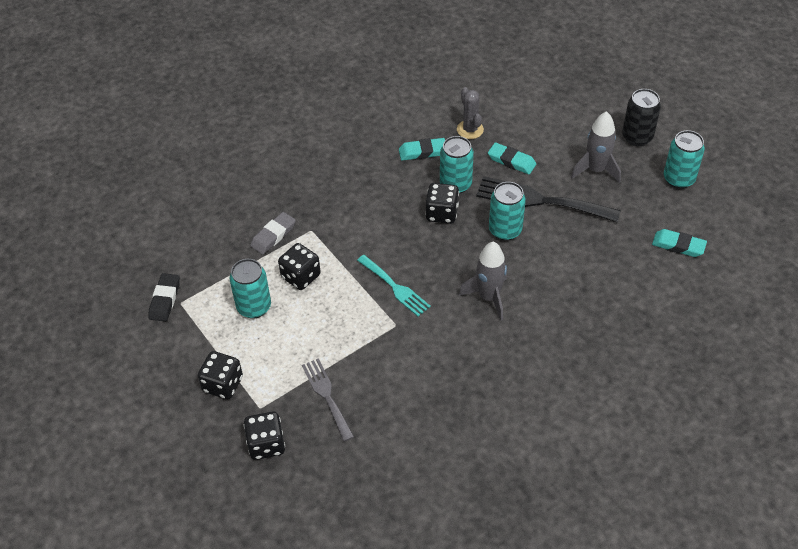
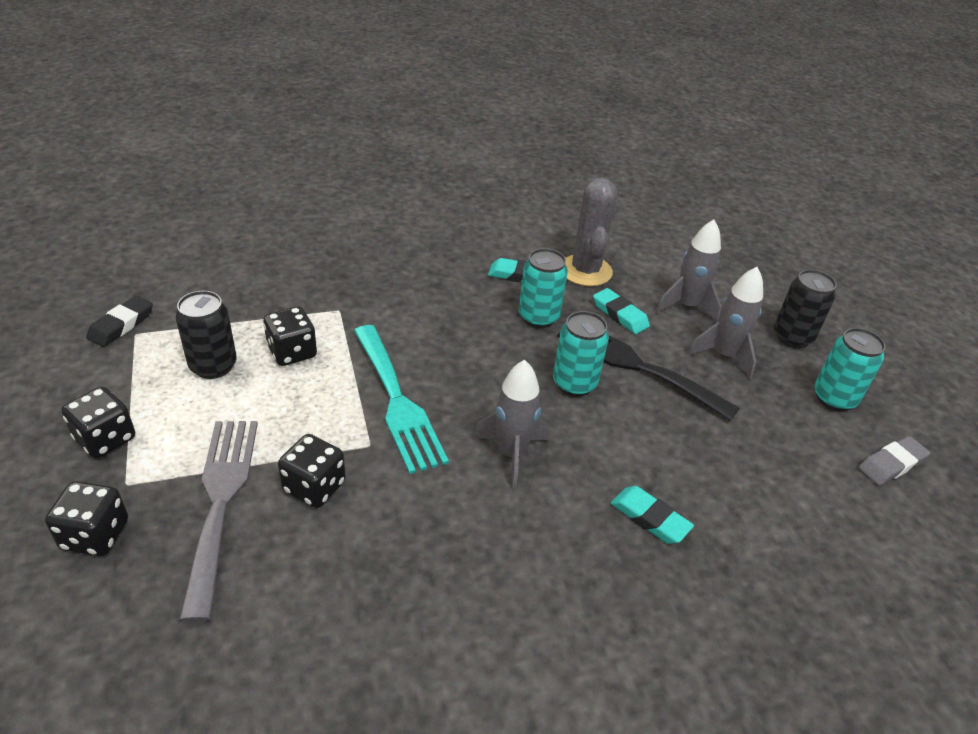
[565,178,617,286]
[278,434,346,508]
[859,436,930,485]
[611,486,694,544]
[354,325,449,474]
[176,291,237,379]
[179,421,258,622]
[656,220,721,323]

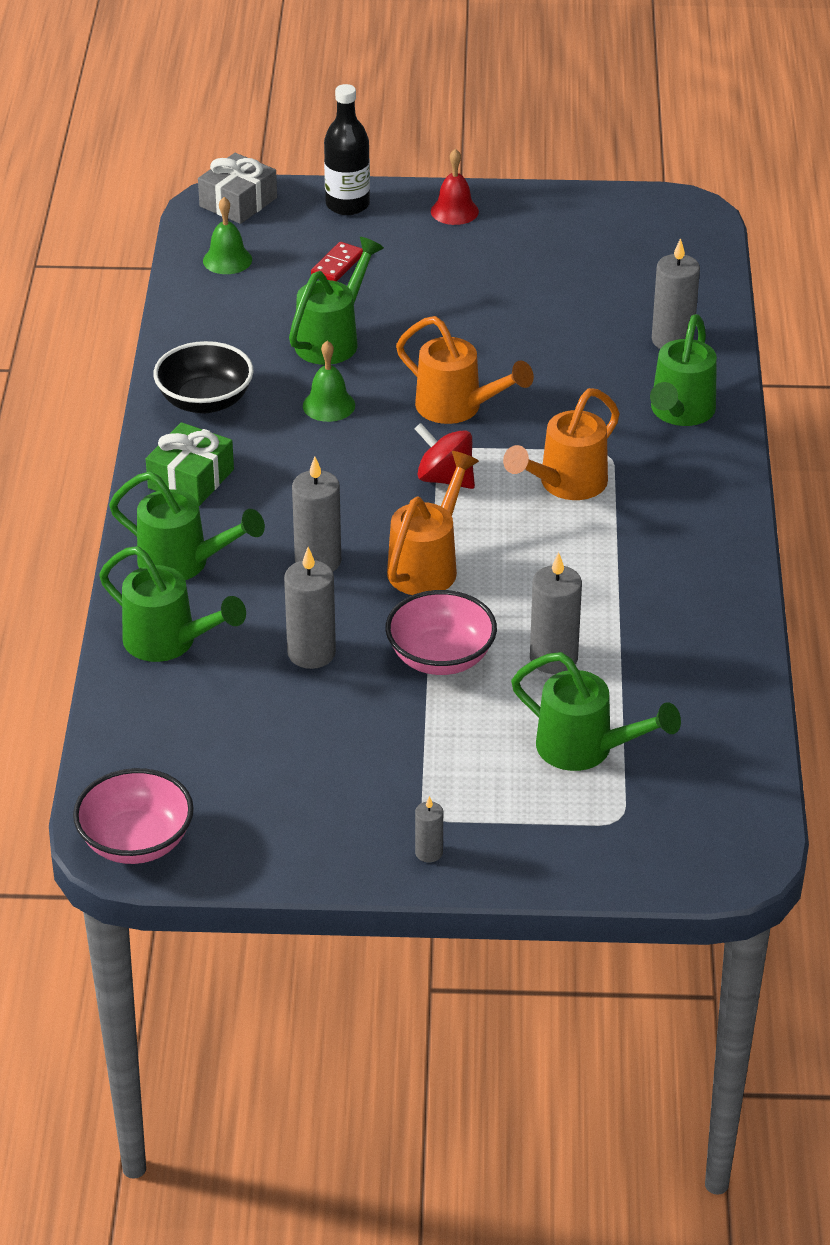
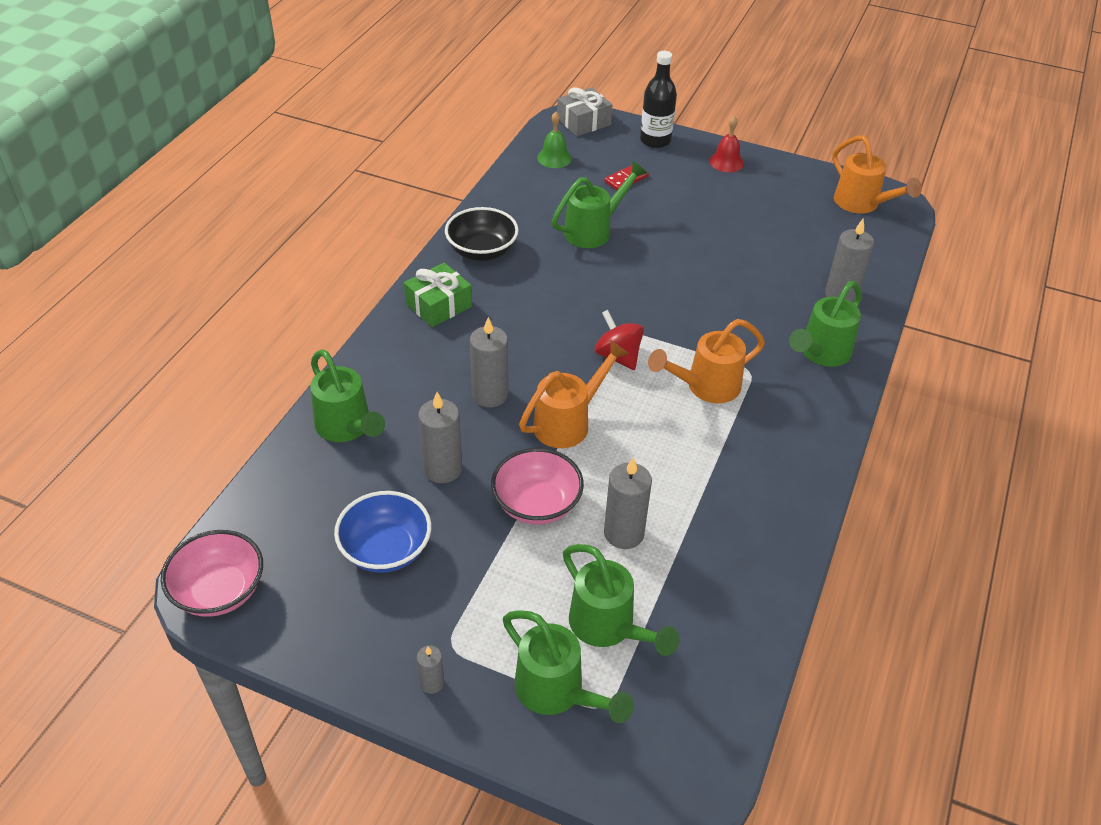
[832,135,922,213]
[303,341,355,422] (first image)
[503,610,633,723]
[334,491,431,573]

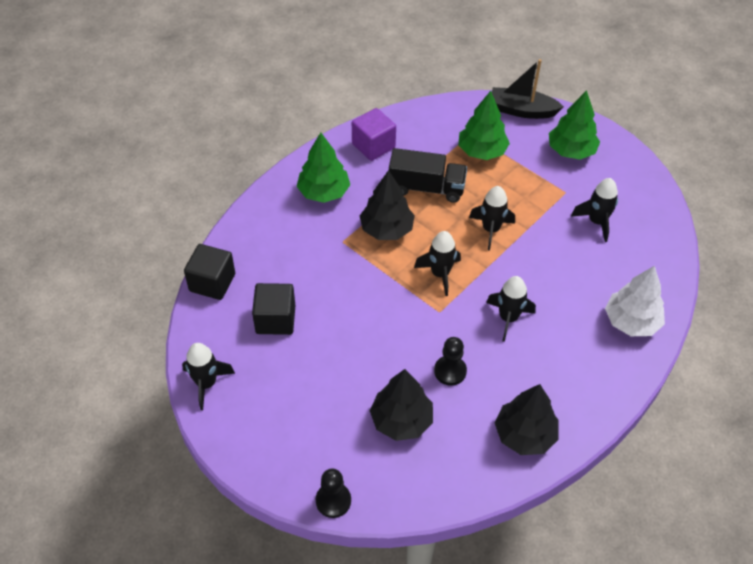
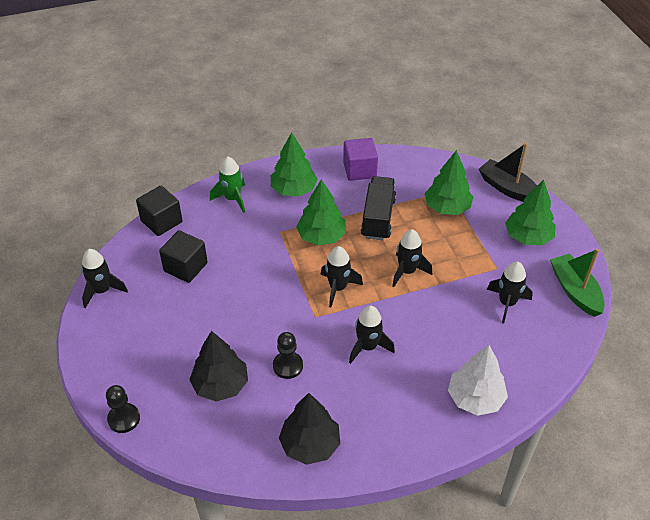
[361,176,396,240]
[296,179,346,245]
[210,156,245,213]
[550,249,605,317]

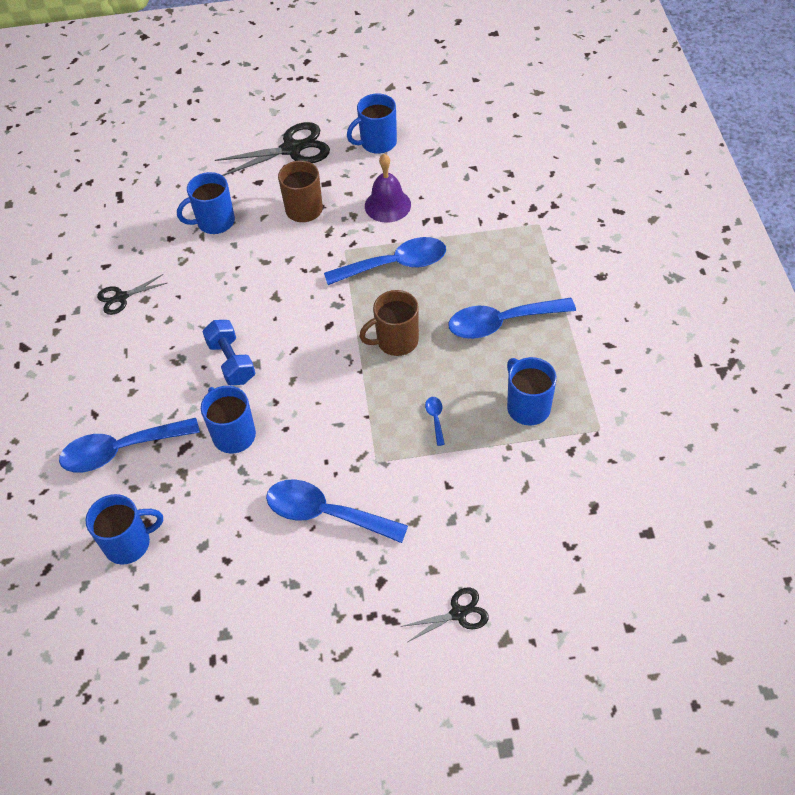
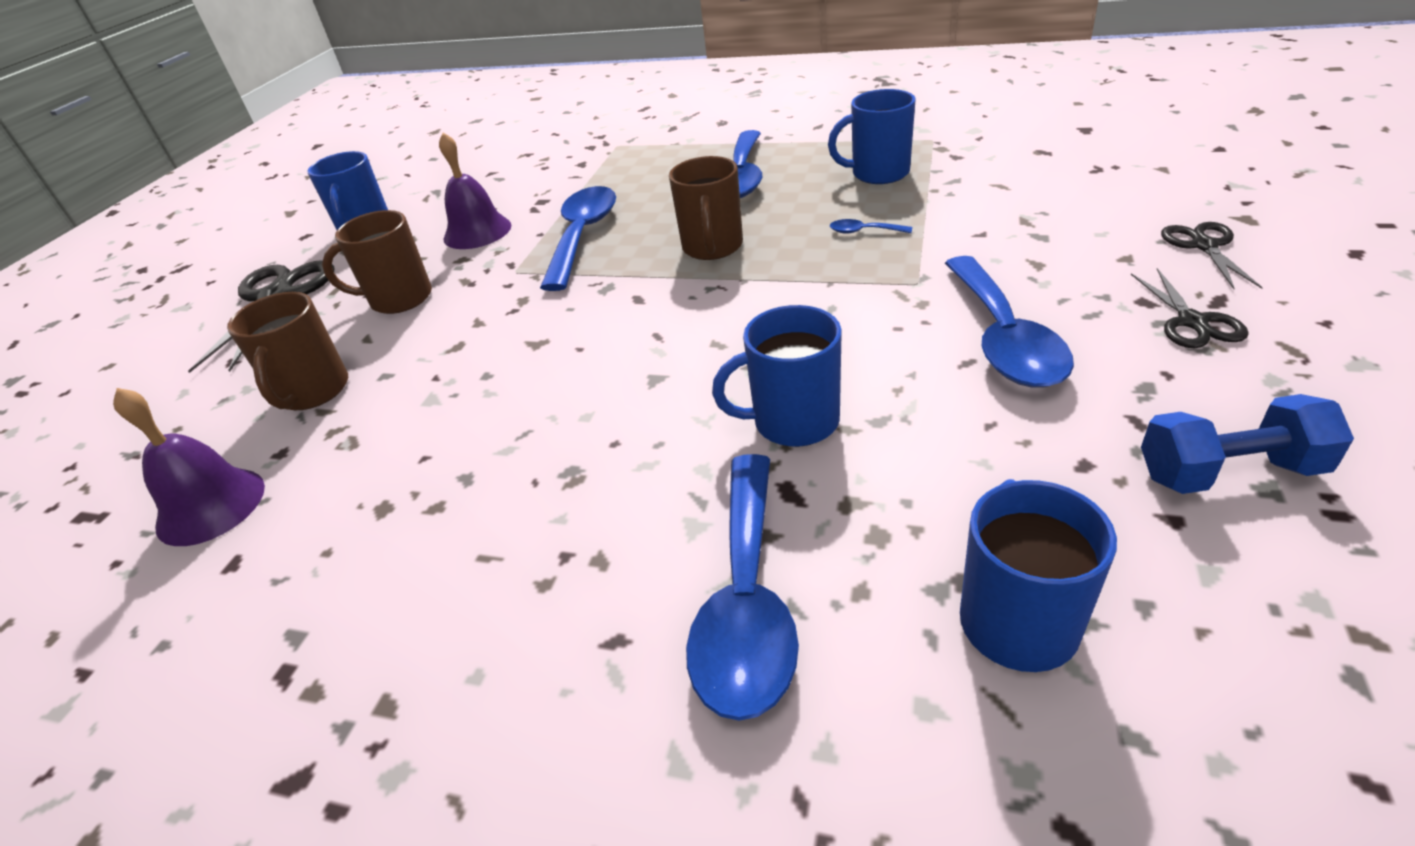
[227,292,348,410]
[1131,268,1249,348]
[1141,394,1354,494]
[945,256,1074,388]
[113,388,265,546]

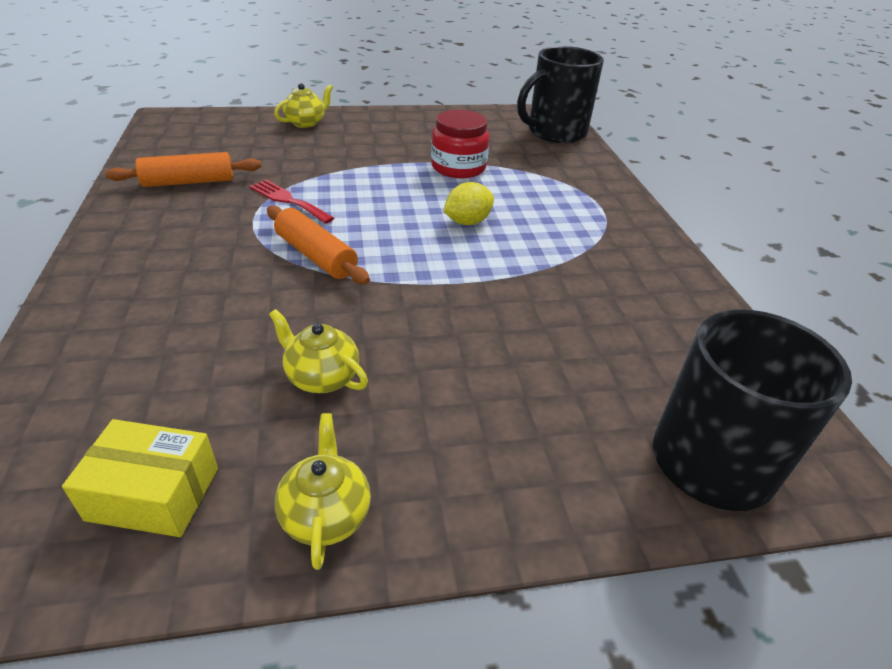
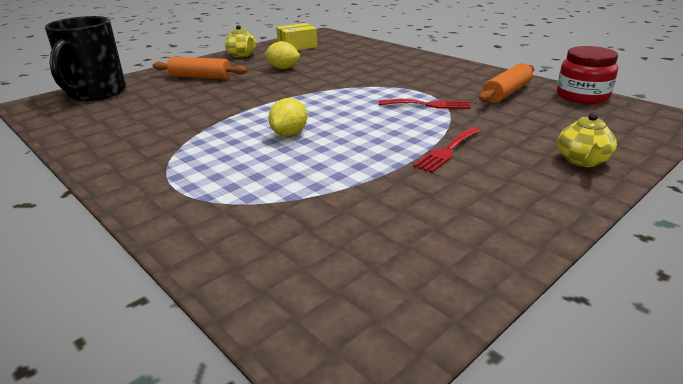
[517,46,604,143] (first image)
[557,46,618,104]
[153,57,248,79]
[264,41,300,69]
[413,127,481,173]

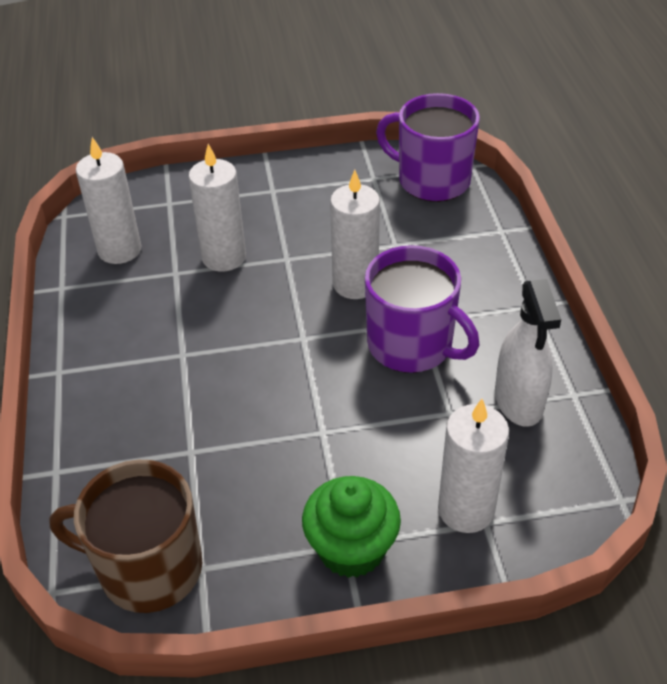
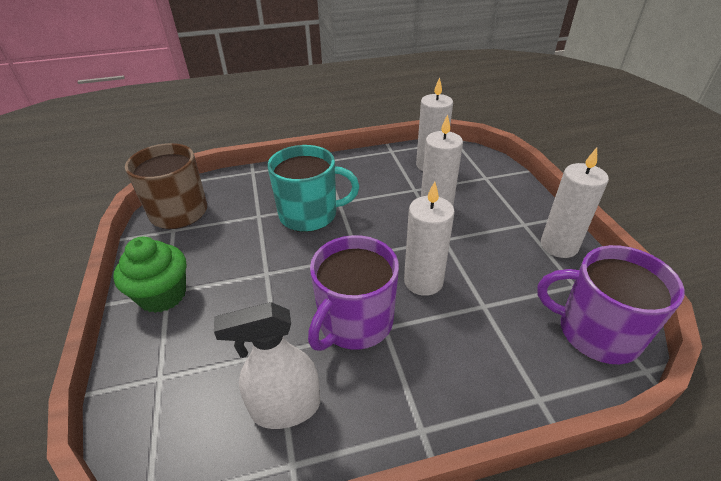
[537,245,685,364]
[541,147,609,258]
[268,145,359,232]

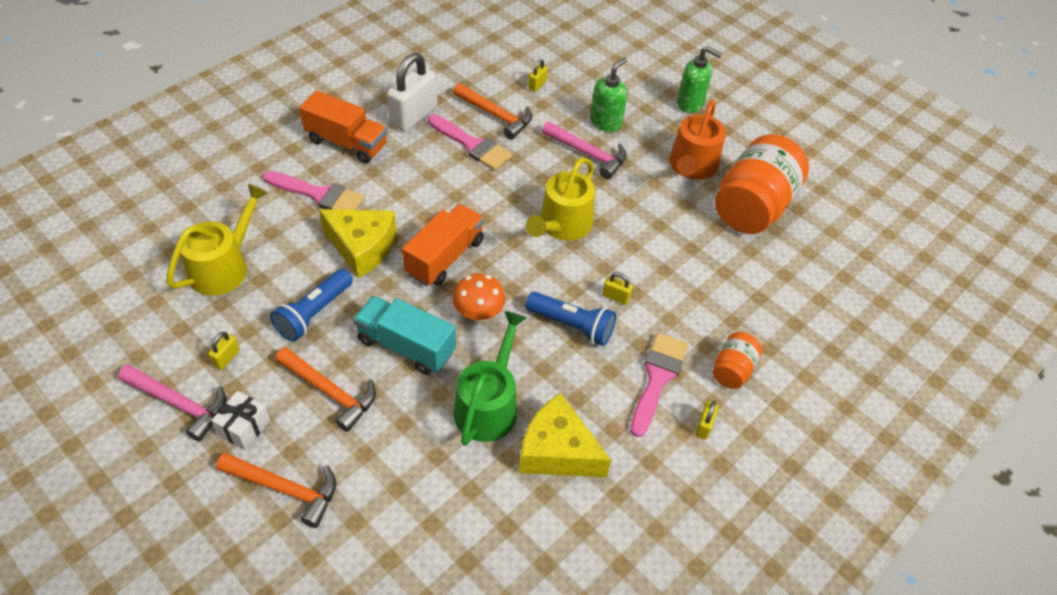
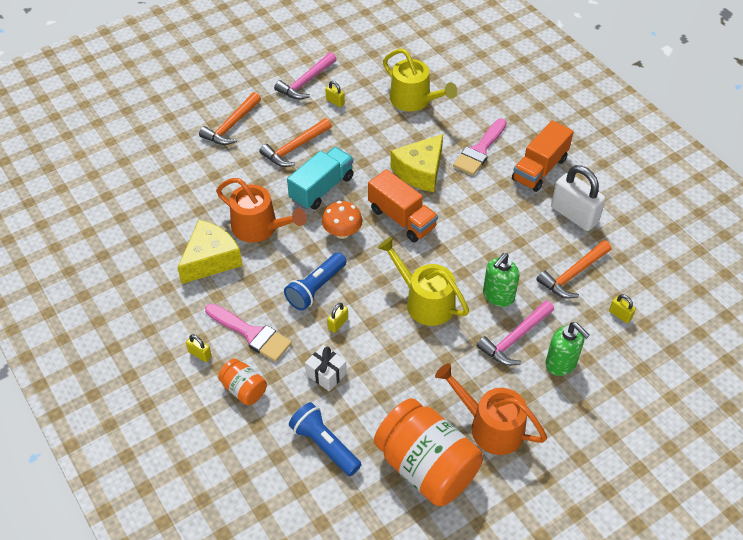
[483,253,520,307]
[427,114,512,171] (first image)
[289,402,361,476]
[216,178,307,243]
[305,345,347,391]

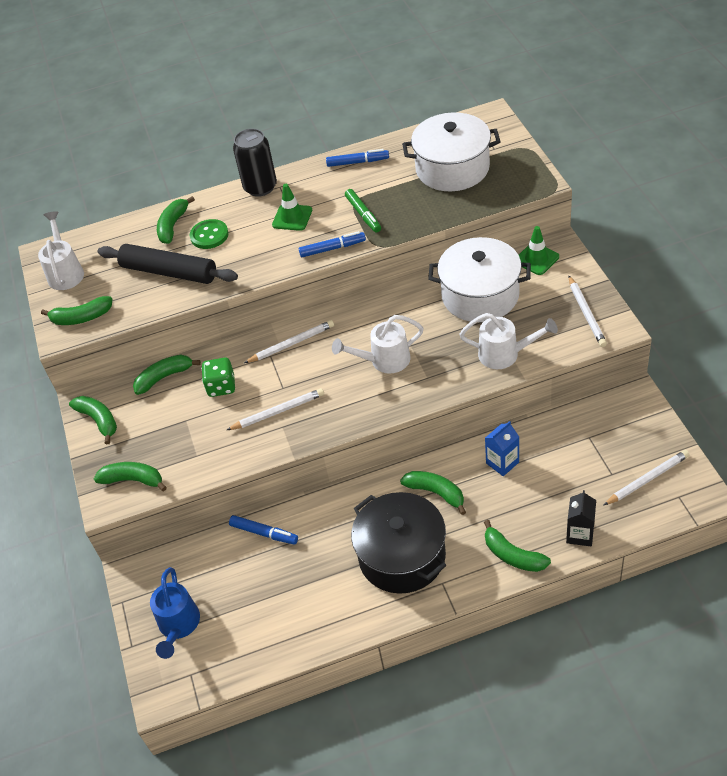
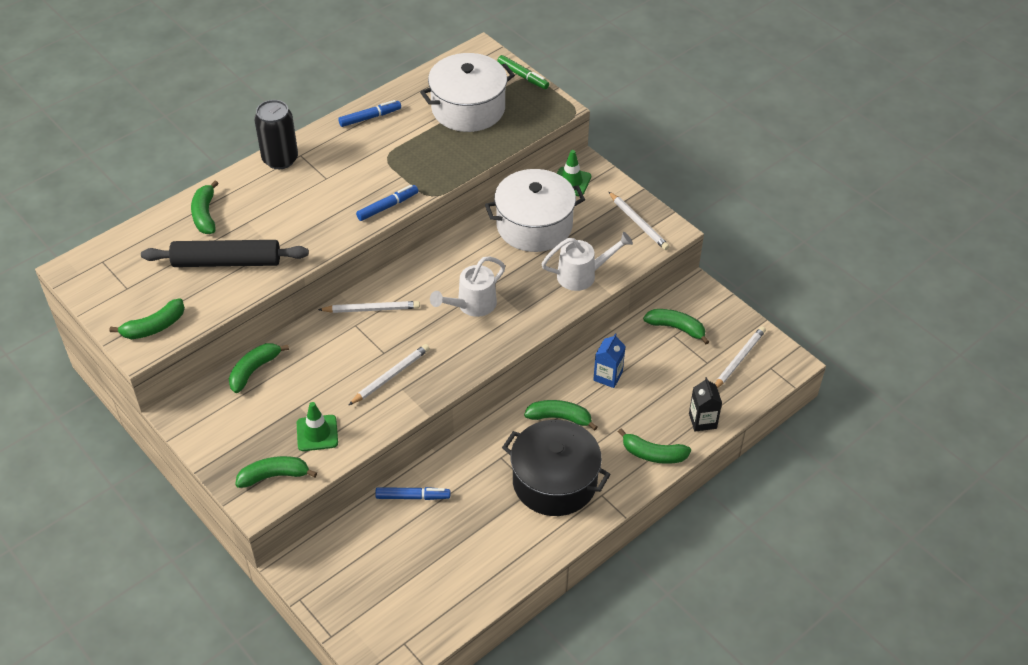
[297,402,338,451]
[497,55,549,89]
[38,211,84,290] (first image)
[190,219,229,249] (first image)
[318,301,420,313]
[201,358,235,397] (first image)
[643,309,709,344]
[150,567,200,659] (first image)

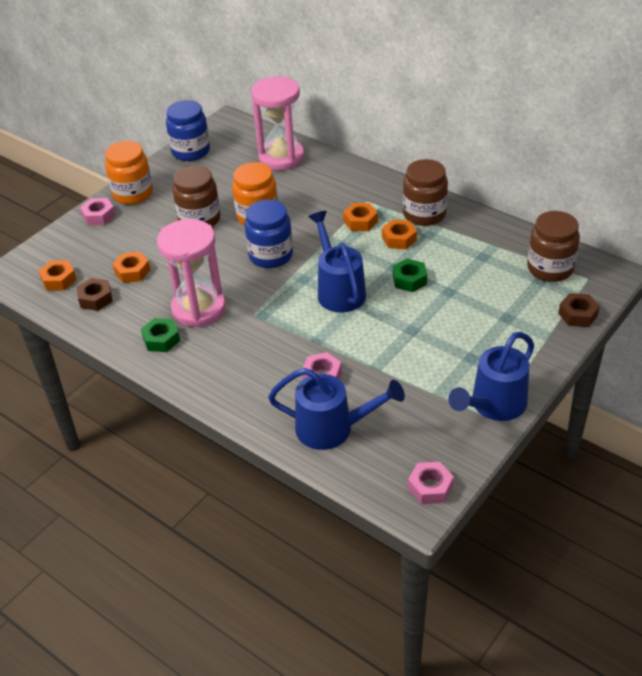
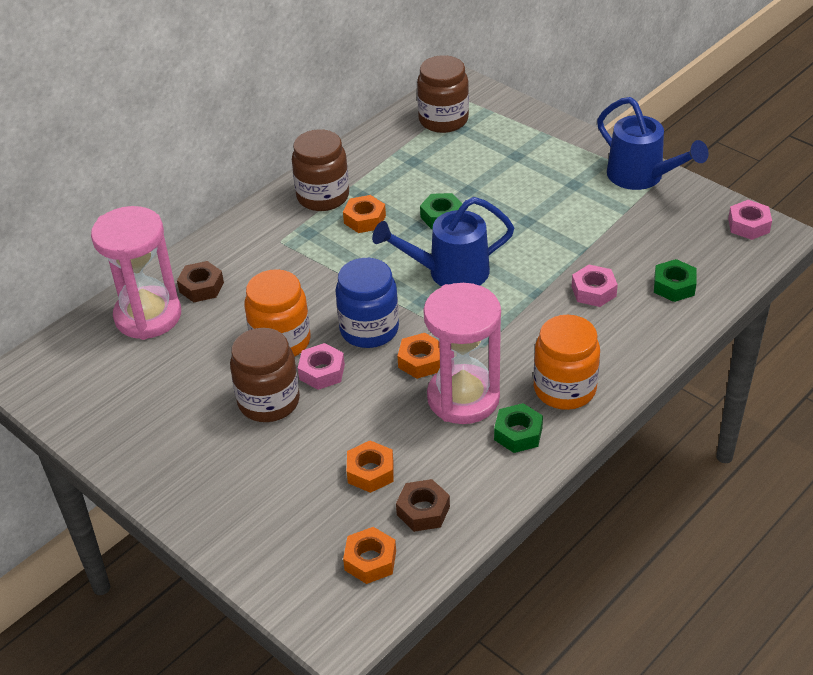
[166,100,210,161] (first image)
[533,315,600,410]
[298,343,345,390]
[397,333,440,379]
[177,261,224,302]
[654,259,696,302]

